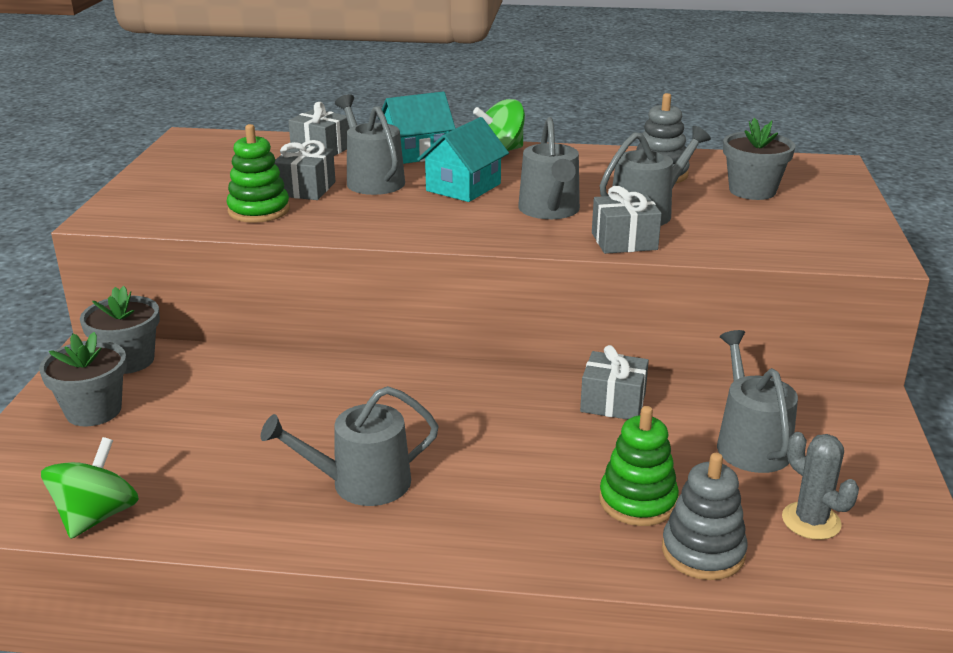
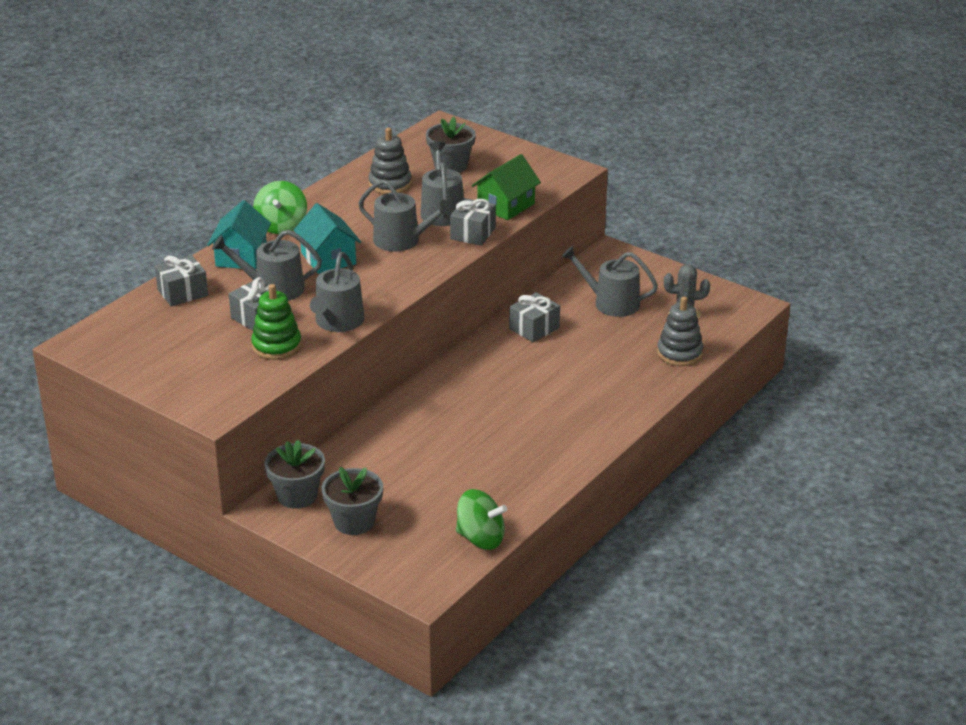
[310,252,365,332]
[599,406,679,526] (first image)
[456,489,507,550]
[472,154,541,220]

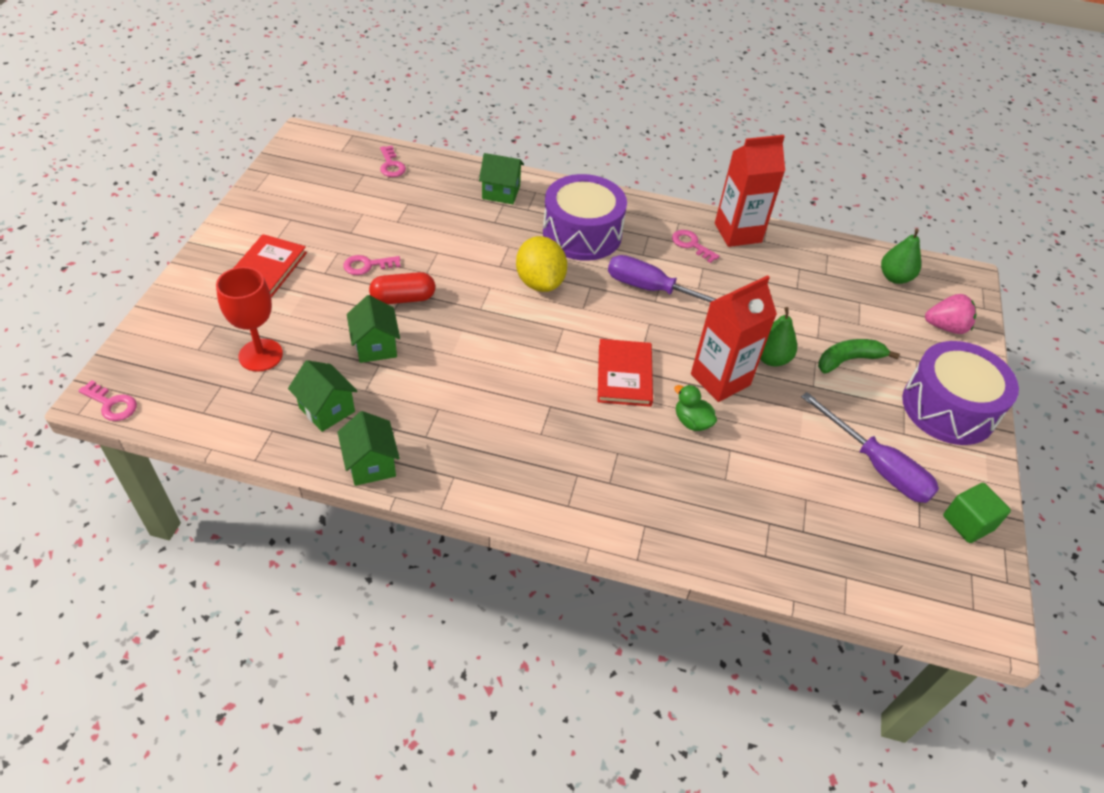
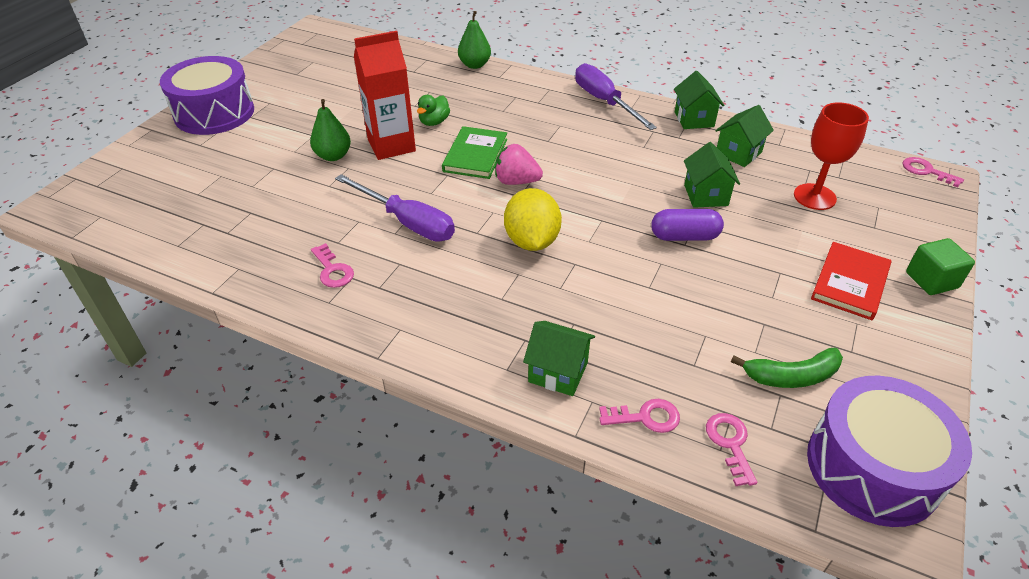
[715,135,785,247] (first image)
[807,376,972,527]
[458,11,491,69]
[599,399,680,433]
[651,209,724,241]
[495,144,543,185]
[442,126,507,179]
[731,348,843,388]
[715,105,774,167]
[417,95,450,126]
[575,63,657,130]
[906,238,975,295]

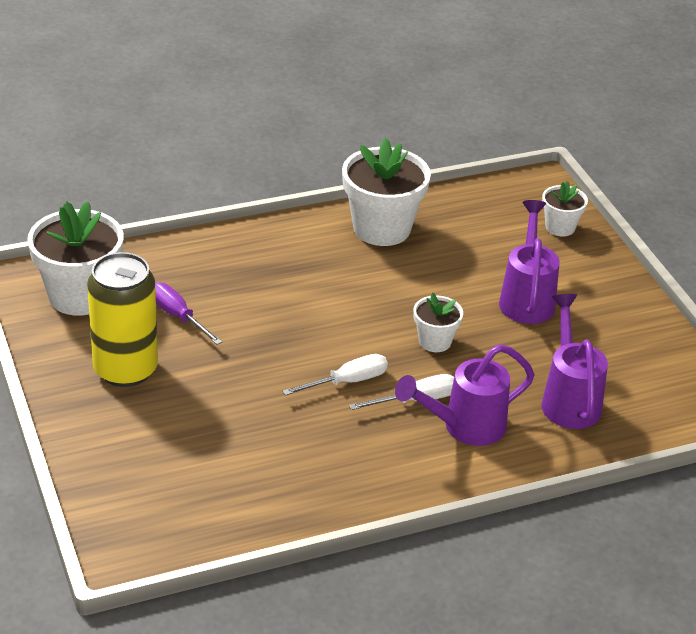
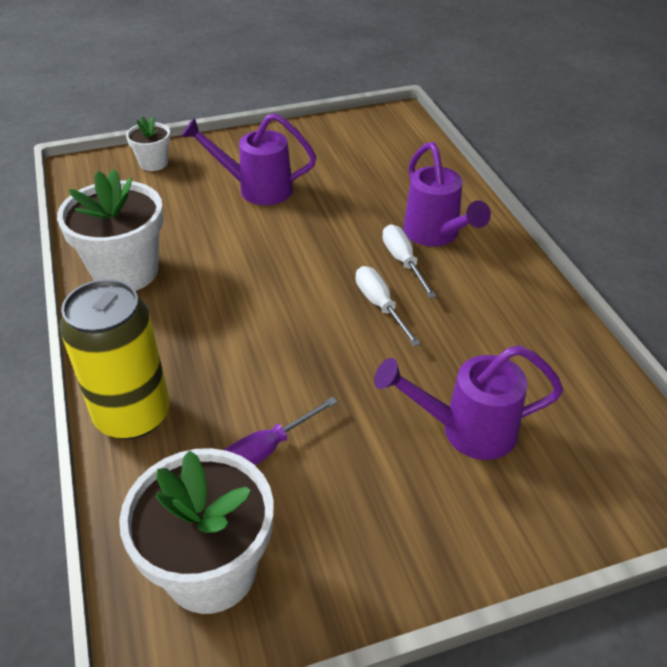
[60,279,170,439]
[413,292,463,352] (first image)
[374,345,563,460]

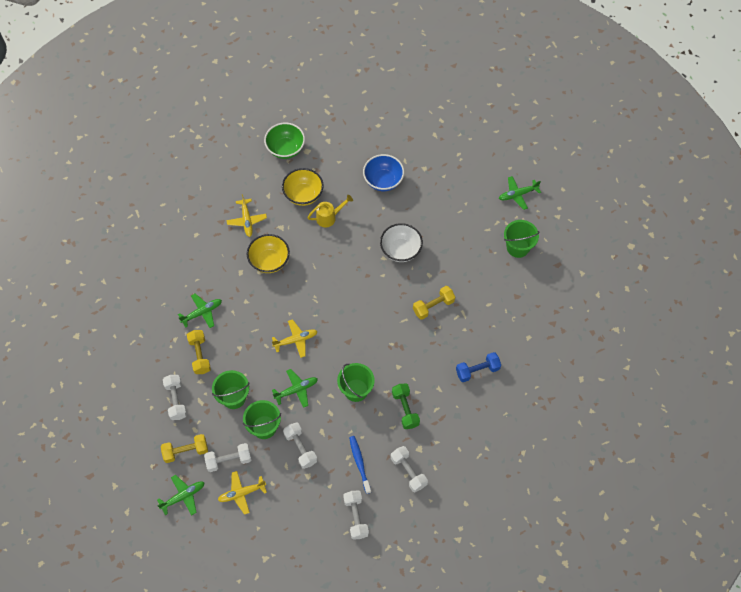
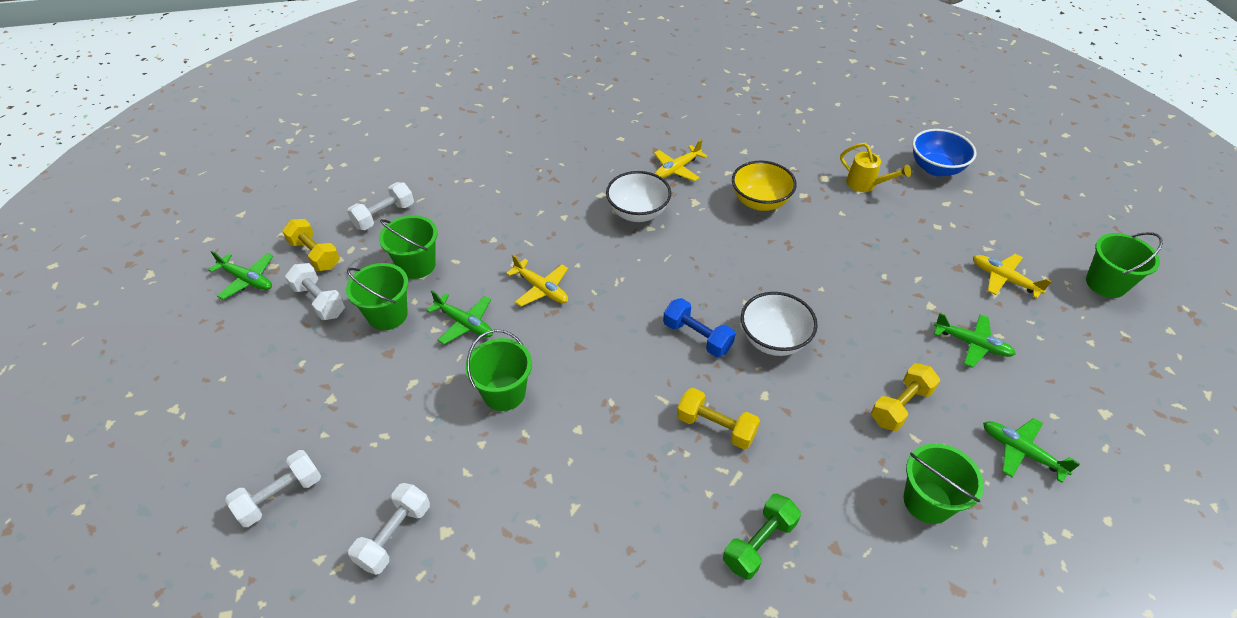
[264,123,305,159] (first image)
[912,129,976,176]
[840,143,911,192]
[606,171,671,222]
[934,313,1016,368]
[871,363,940,431]
[663,298,735,357]
[723,494,801,580]
[283,422,317,469] (first image)
[349,436,371,494] (first image)
[973,254,1052,298]
[1086,232,1163,298]

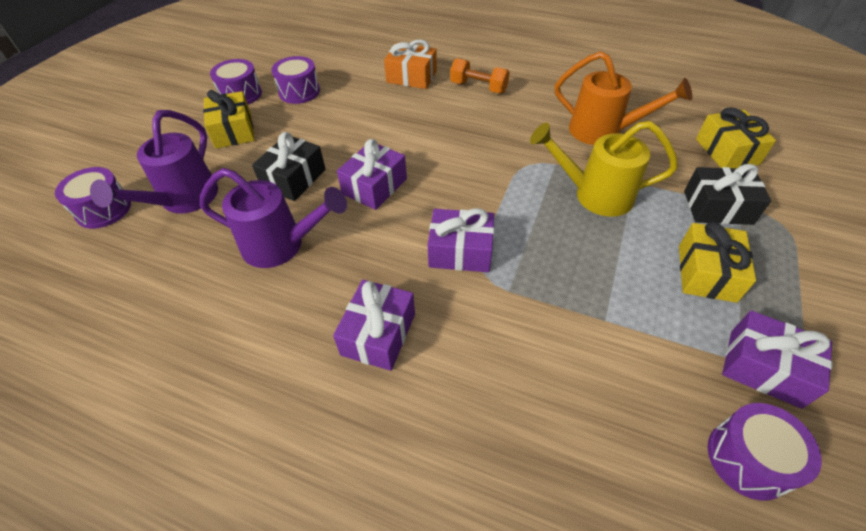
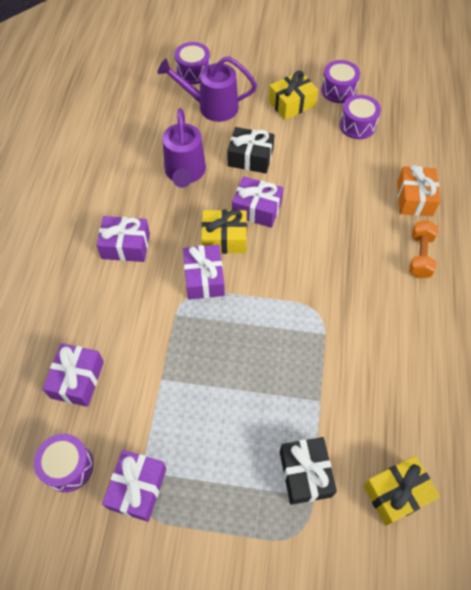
[555,51,692,145] (first image)
[530,121,678,217] (first image)
[201,210,247,254]
[43,343,104,407]

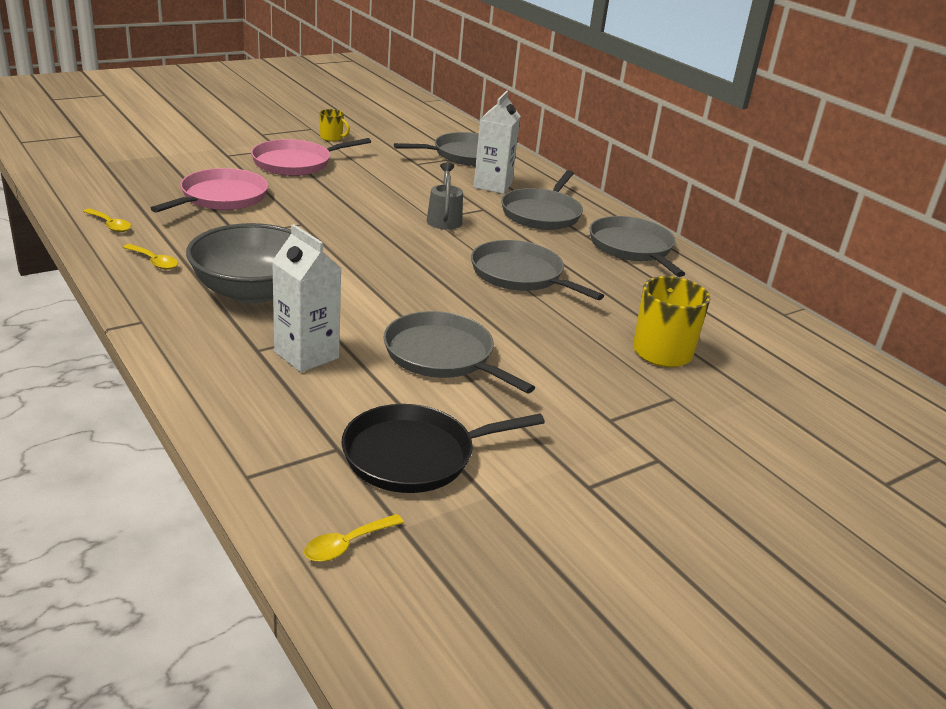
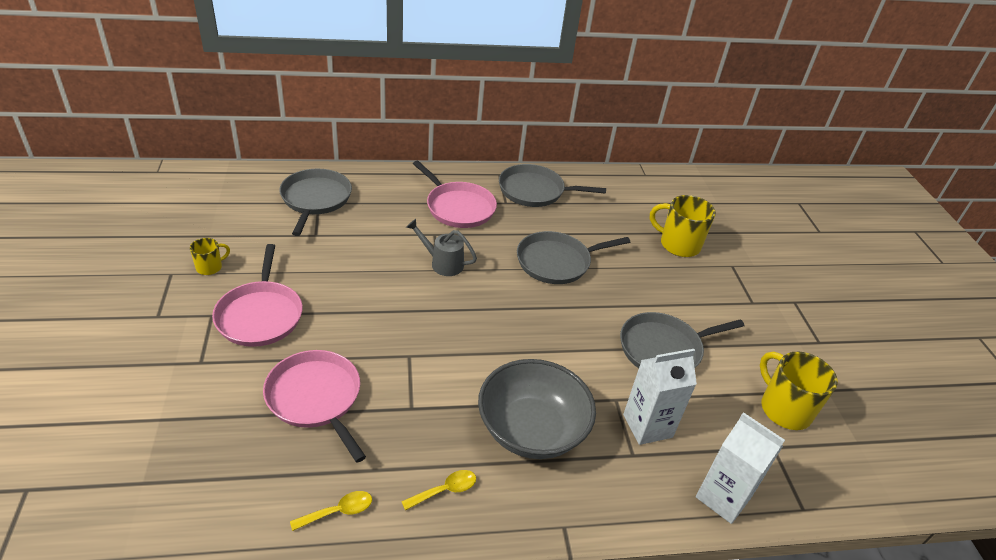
[696,412,785,524]
[413,161,497,228]
[760,351,838,430]
[304,514,404,562] (first image)

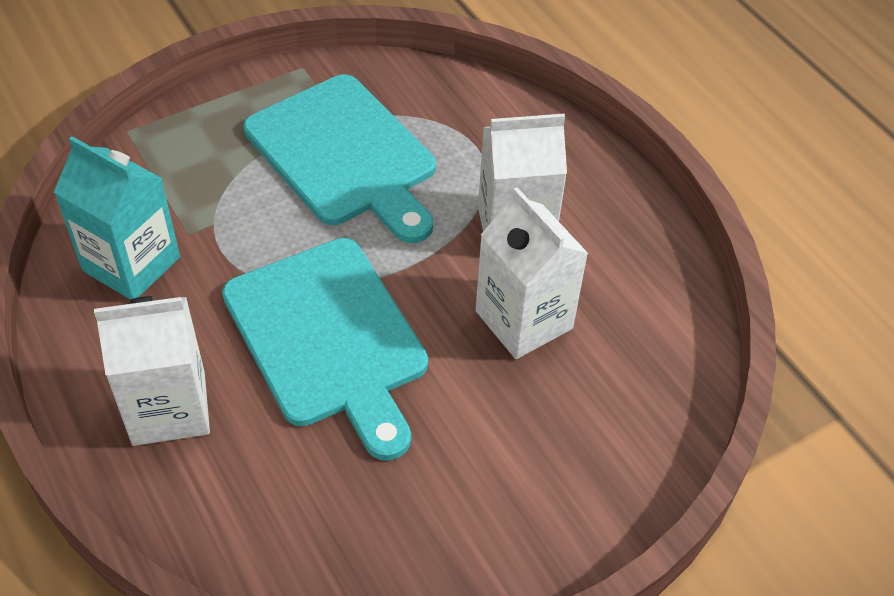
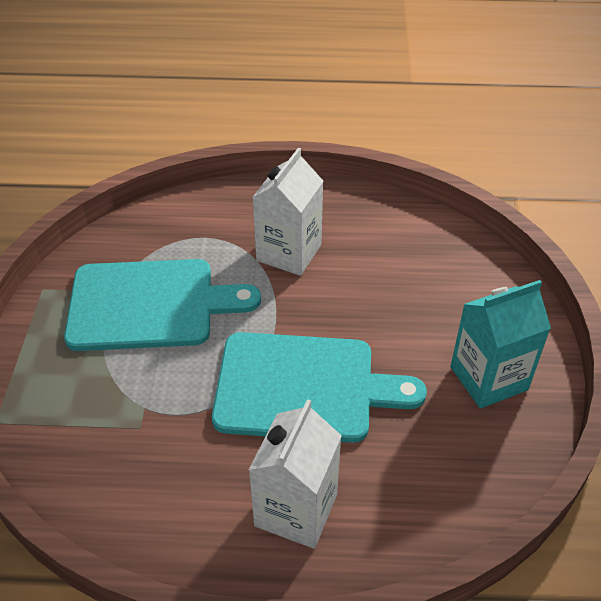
[450,280,551,409]
[475,187,588,359] (first image)

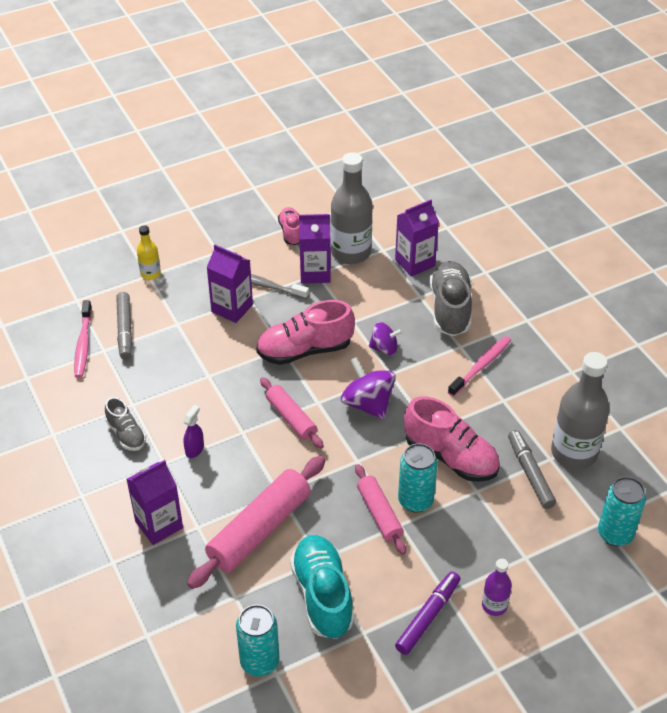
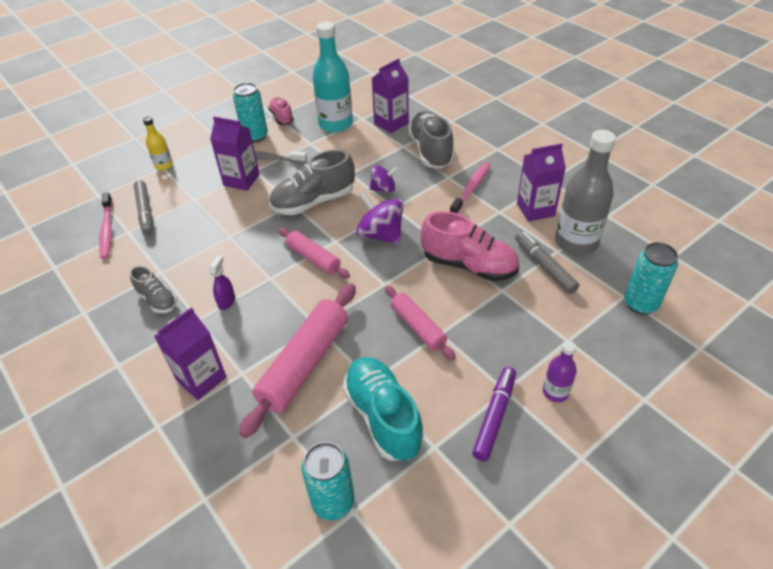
[313,21,353,133]
[517,143,566,222]
[269,149,355,215]
[233,83,268,143]

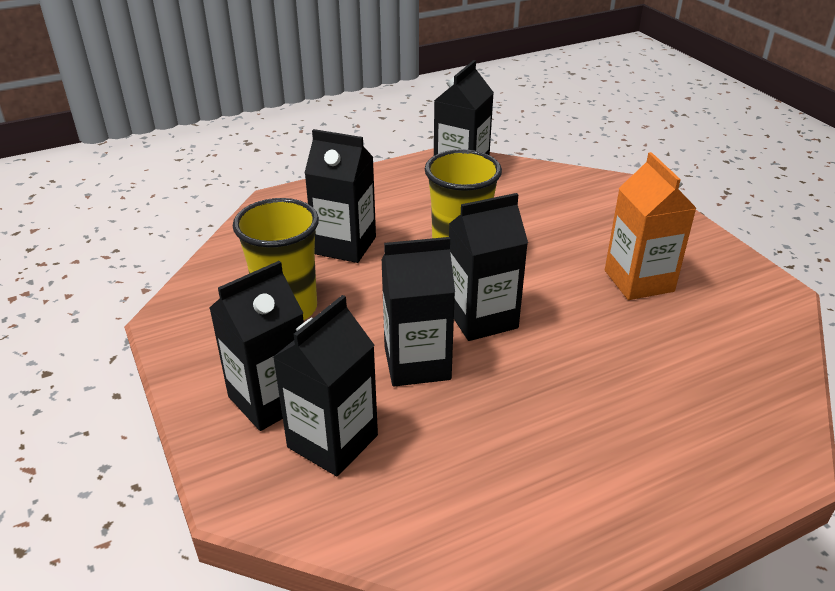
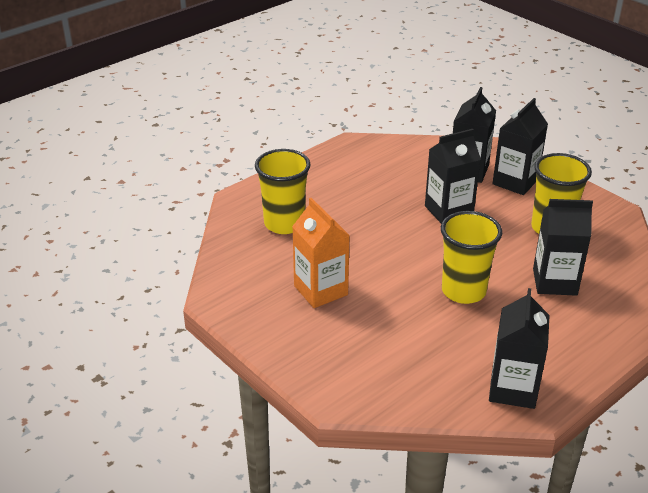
[449,193,528,341] (first image)
[255,149,311,234]

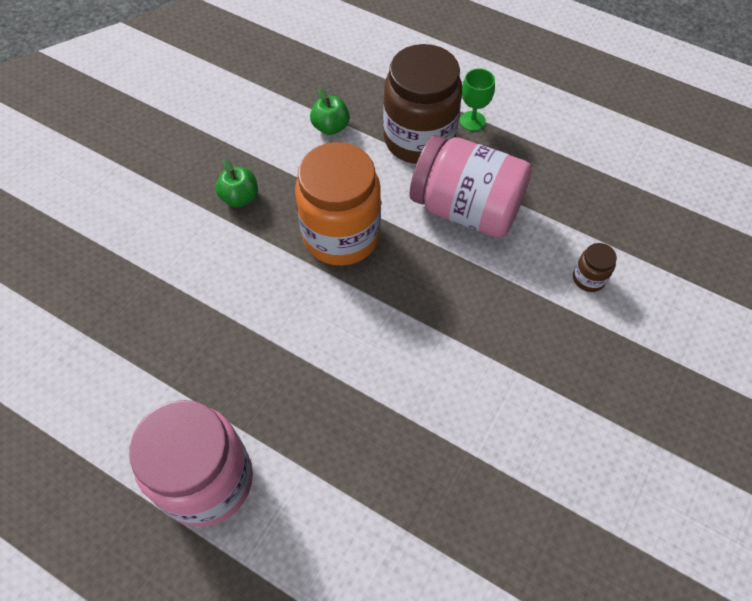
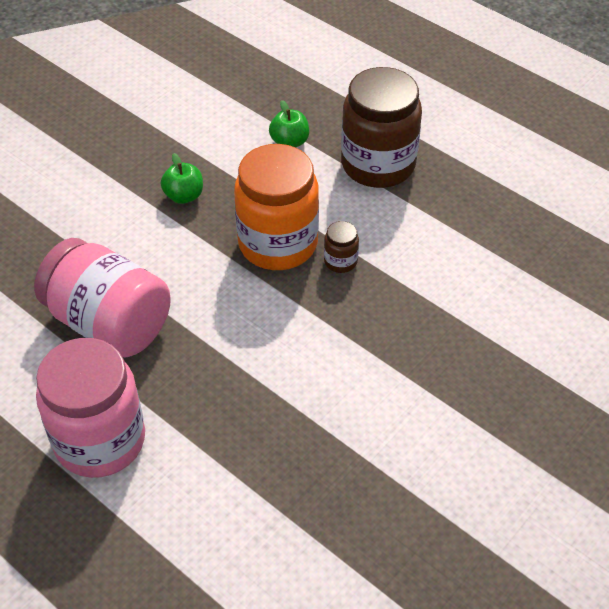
[460,68,495,131] (first image)
[34,238,171,357]
[324,221,359,273]

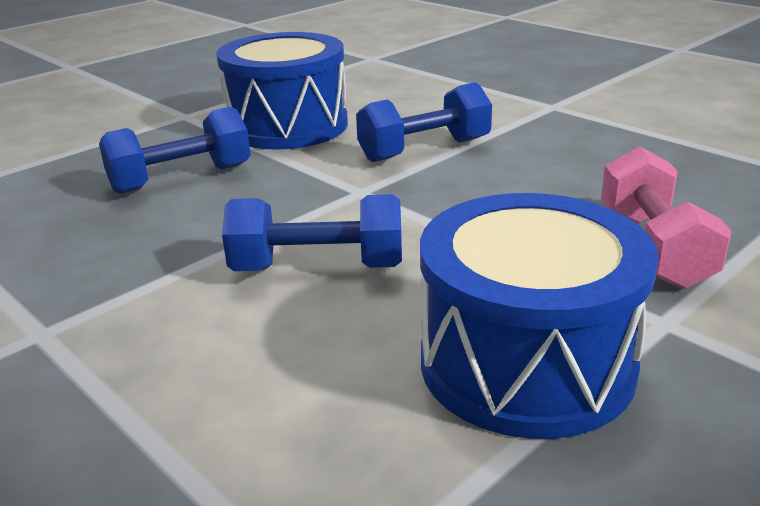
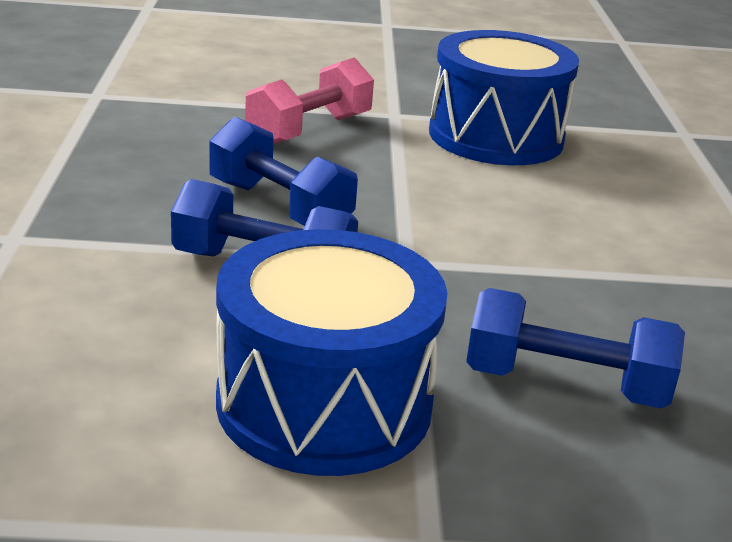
[209,117,358,226]

